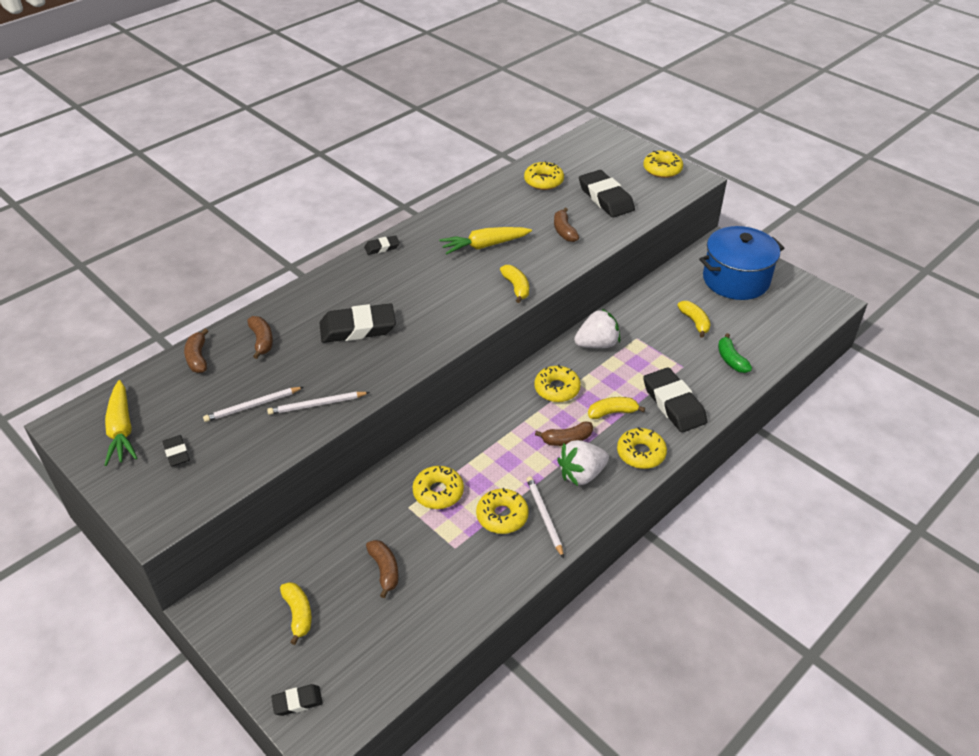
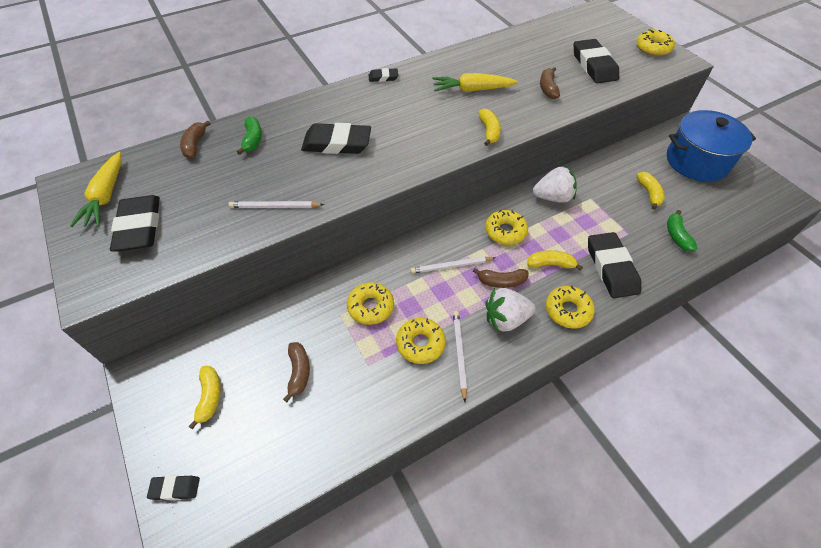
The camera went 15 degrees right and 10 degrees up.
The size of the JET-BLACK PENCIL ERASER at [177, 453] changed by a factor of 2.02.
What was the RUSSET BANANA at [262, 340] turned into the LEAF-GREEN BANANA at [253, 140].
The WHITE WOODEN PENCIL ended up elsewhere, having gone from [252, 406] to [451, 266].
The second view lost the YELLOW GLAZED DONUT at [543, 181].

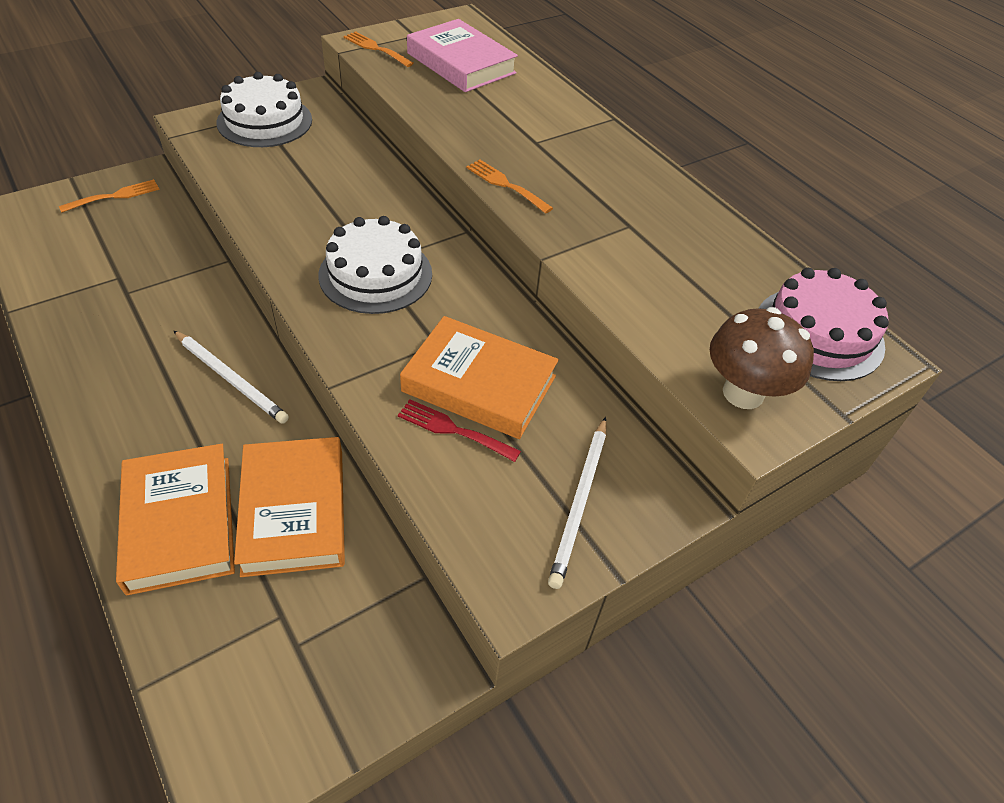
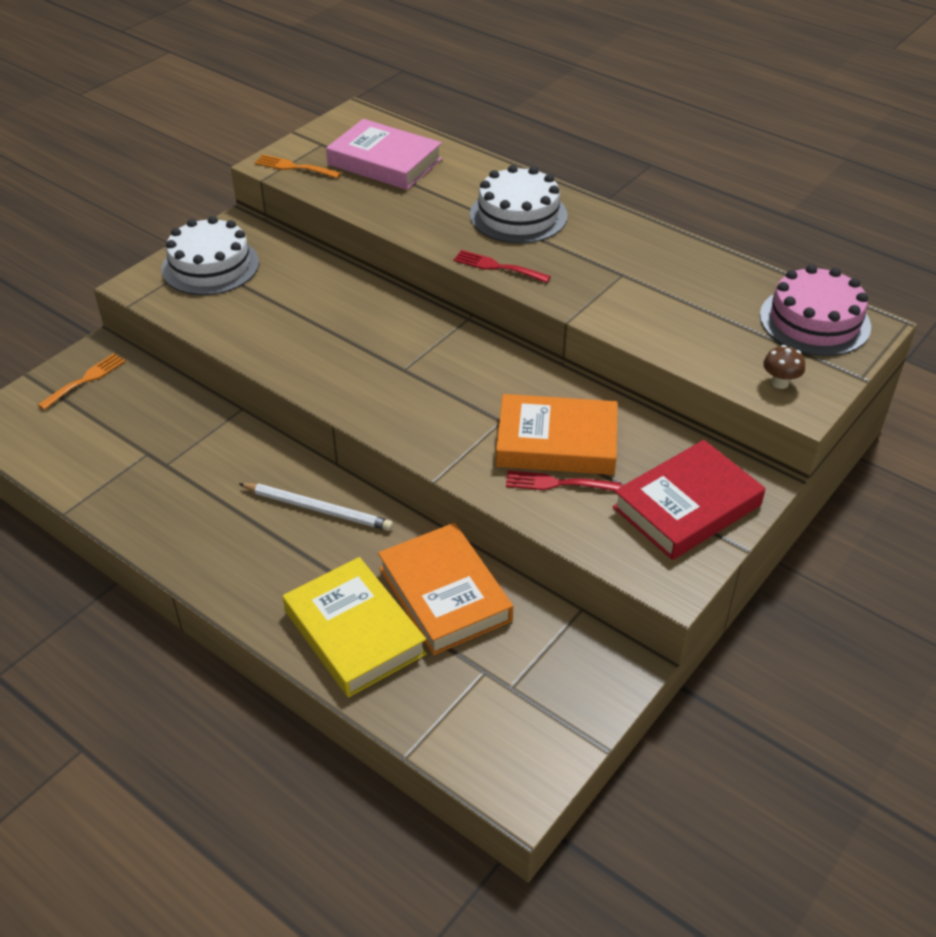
The camera went 15 degrees left and 5 degrees down.
What was the ORANGE-COLOURED BOOK at [180, 522] turned into the YELLOW BOOK at [354, 632].
What was the ORANGE-COLOURED FORK at [505, 185] turned into the SCARLET FORK at [497, 267].
The WHITE LAYER CAKE ended up elsewhere, having gone from [375, 274] to [518, 215].
Where the WHITE WOODEN PENCIL stood at [580, 502], the SCARLET BOOK came to stand at [687, 506].
The size of the RUSSET MUSHROOM at [743, 393] changed by a factor of 0.51.

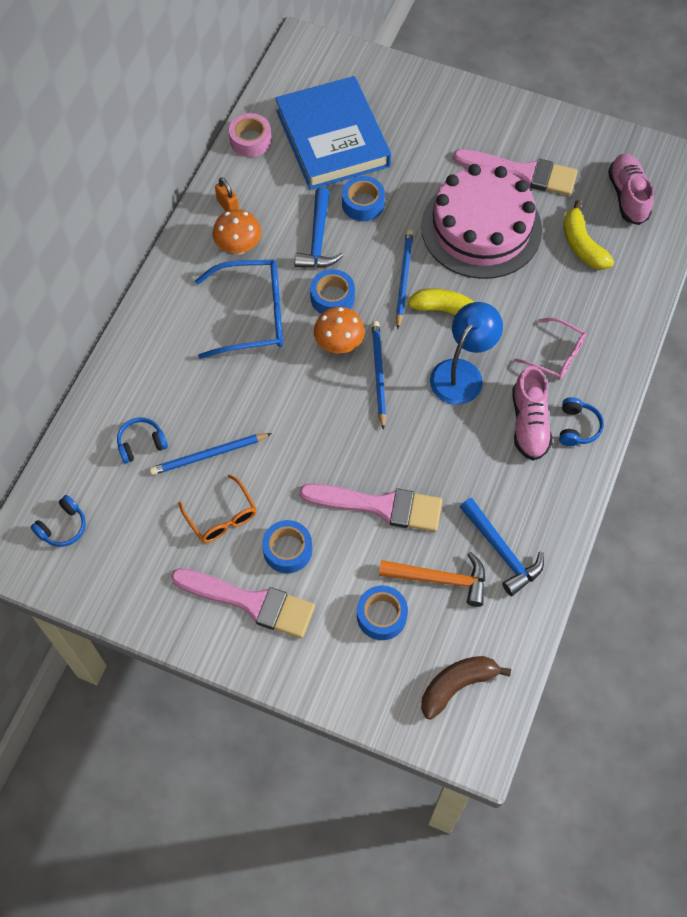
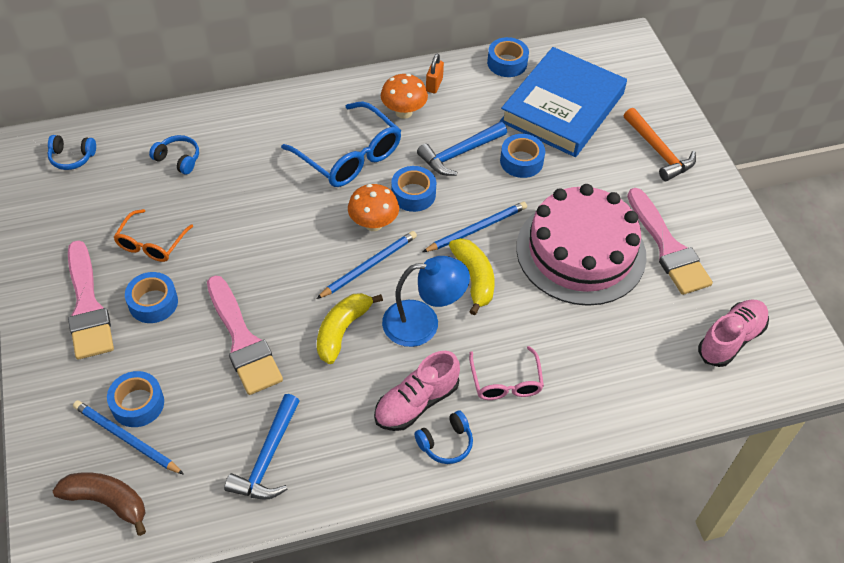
The camera went 50 degrees right and 10 degrees down.
The ROYAL BLUE WOODEN PENCIL ended up elsewhere, having gone from [208, 455] to [126, 438].
The YELLOW BANANA ended up elsewhere, having gone from [582, 245] to [342, 330].
What was the ROSE-PINK TAPE at [250, 140] turned into the ROYAL BLUE TAPE at [507, 63].
The ORANGE-COLOURED CARPENTER'S HAMMER ended up elsewhere, having gone from [440, 579] to [658, 151].

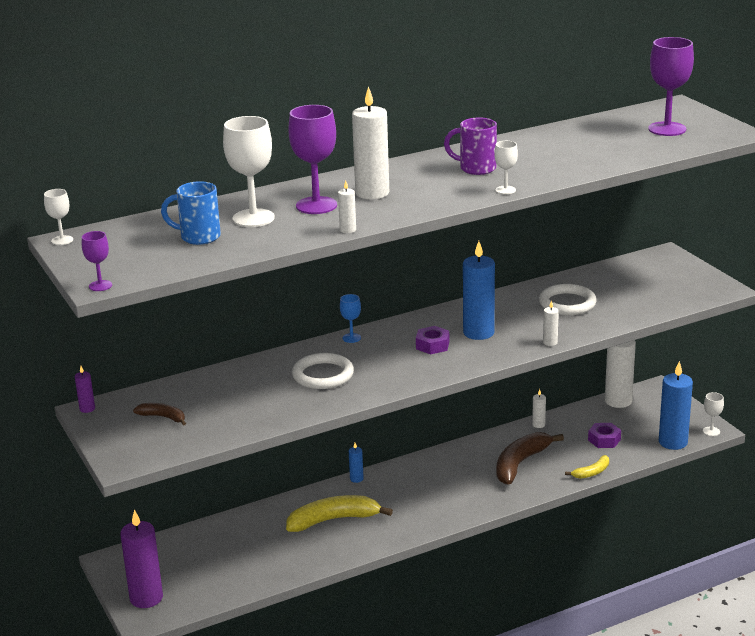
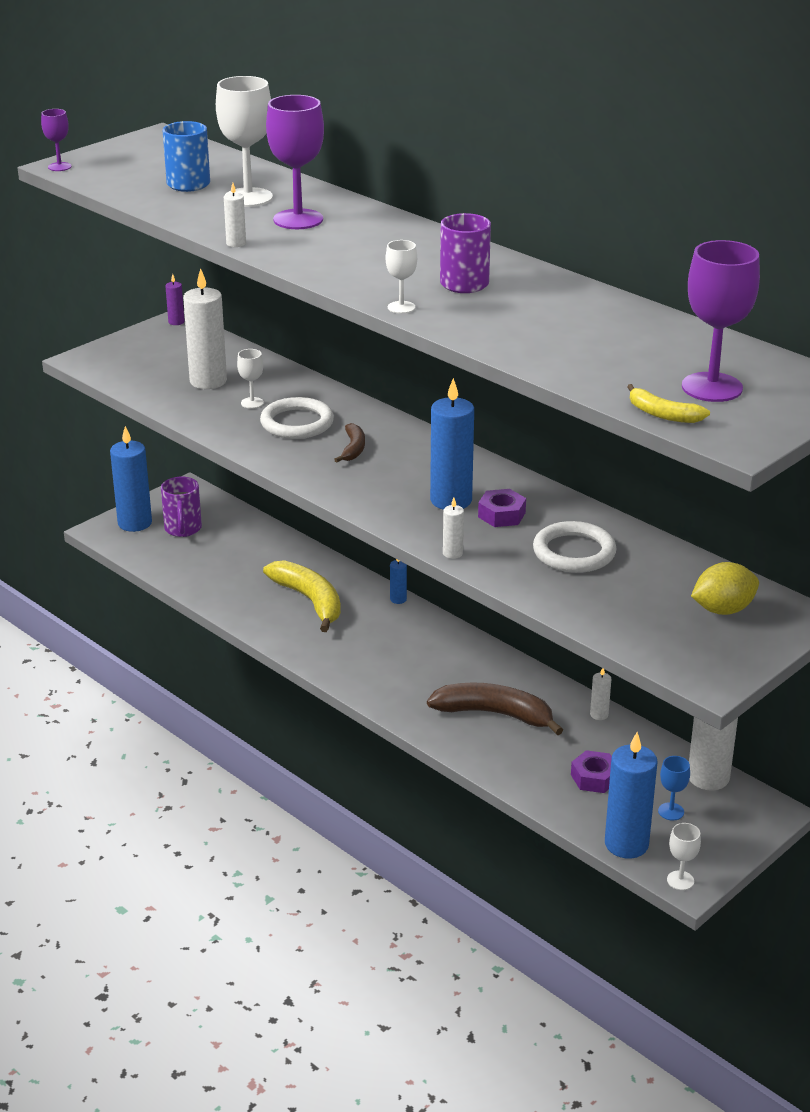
The camera went 70 degrees right and 5 degrees up.
What was the ROYAL PURPLE PILLAR CANDLE at [146, 598] turned into the ROYAL BLUE PILLAR CANDLE at [135, 523].
The second view gained the ROYAL PURPLE TEA MUG at [183, 529].
The WHITE PILLAR CANDLE ended up elsewhere, having gone from [372, 193] to [208, 381].
The WHITE WINE GLASS ended up elsewhere, having gone from [62, 240] to [252, 403].
The RUSSET BANANA ended up elsewhere, having gone from [163, 417] to [353, 449].
The ROYAL PURPLE HEX NUT ended up elsewhere, having gone from [432, 345] to [501, 515].
The YELLOW BANANA ended up elsewhere, having gone from [592, 472] to [662, 414].
The ROYAL BLUE WINE GLASS ended up elsewhere, having gone from [351, 338] to [671, 811].
The second view gained the YELLOW CITRUS FRUIT at [723, 610].

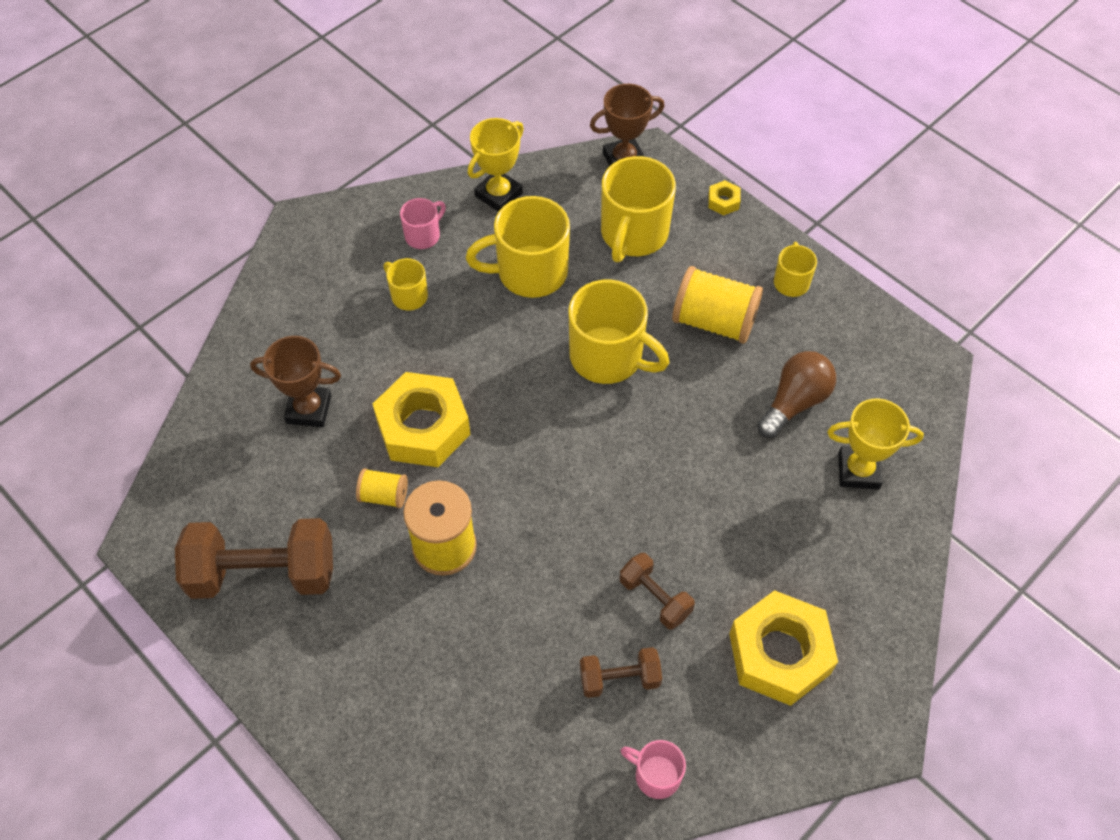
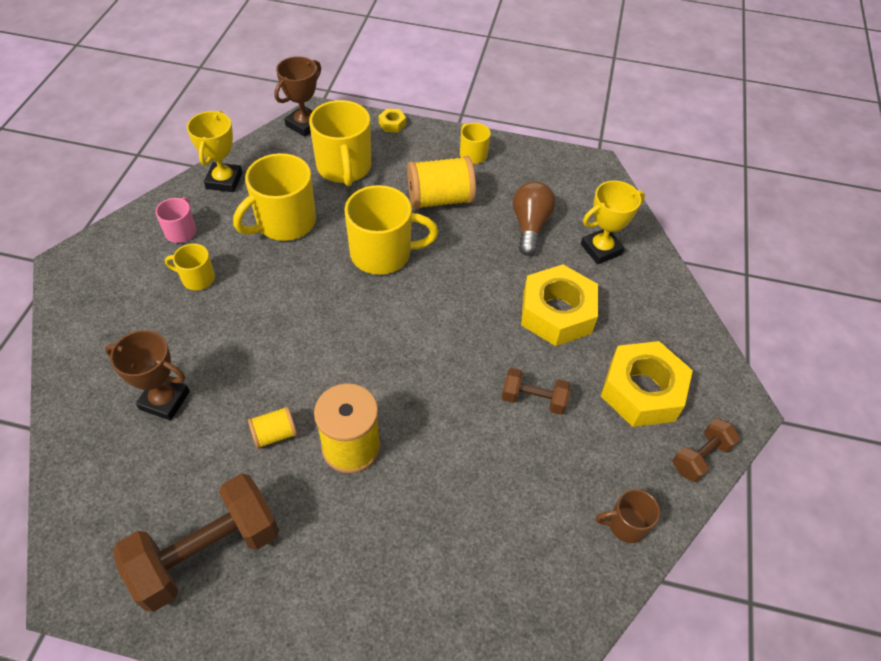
The camera went 35 degrees left and 5 degrees down.
The RUSSET PRIZE CUP at [309, 409] ended up facing another way, 45 degrees clockwise from before.
The YELLOW HEX NUT ended up elsewhere, having gone from [423, 427] to [557, 313].
What was the ROSE-PINK TEA MUG at [656, 775] turned into the RUSSET TEA MUG at [626, 524].
The RUSSET DUMBBELL ended up elsewhere, having gone from [619, 679] to [700, 457].

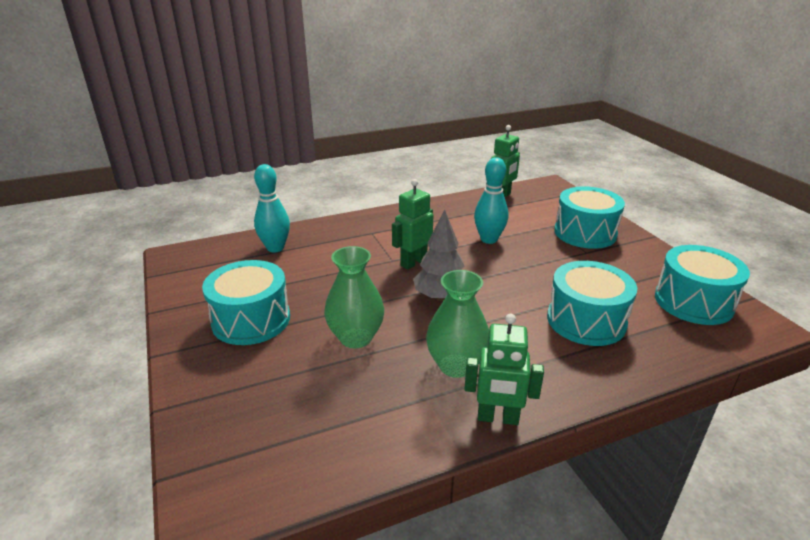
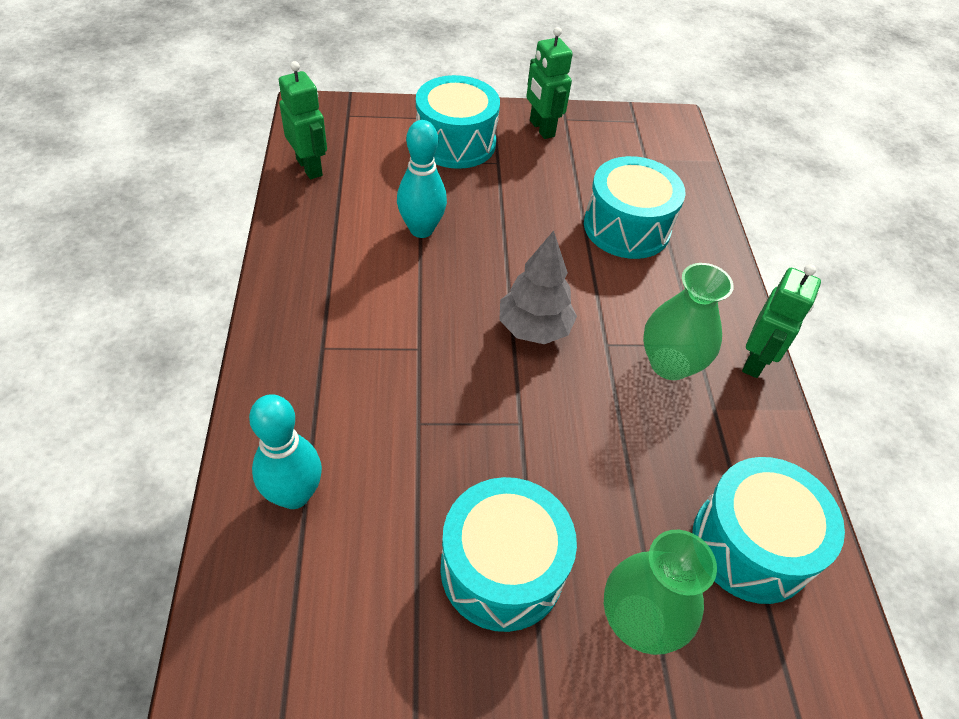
The camera went 75 degrees left and 20 degrees up.
The LEAF-GREEN TOY ROBOT ended up elsewhere, having gone from [413, 262] to [541, 128].
The LEAF-GREEN VASE ended up elsewhere, having gone from [356, 337] to [639, 620].
The TURQUOISE DRUM ended up elsewhere, having gone from [693, 302] to [751, 545].

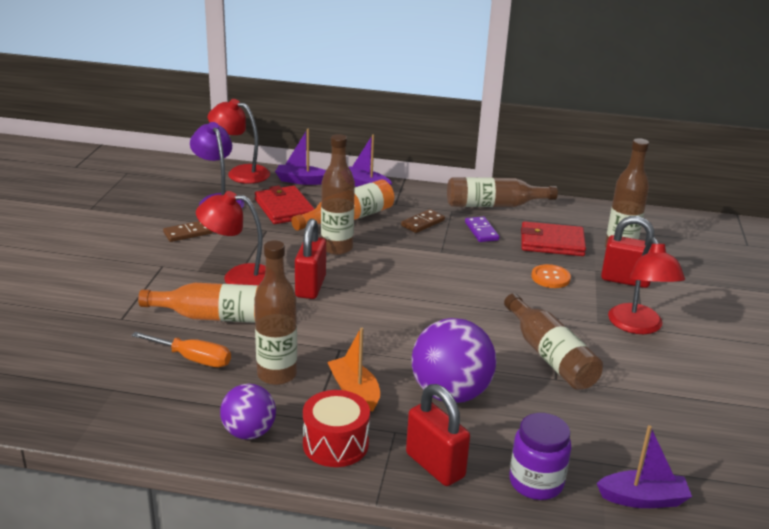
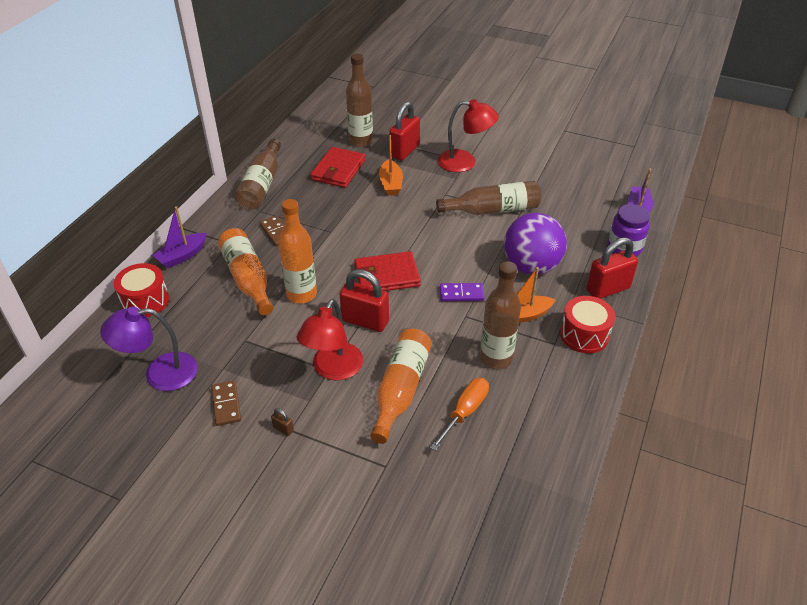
The camera went 75 degrees left and 15 degrees up.
Where the ROYAL PURPLE BOAT stood at [301, 181], the SCARLET DRUM came to stand at [145, 301].
The second view gained the RUSSET PADLOCK at [283, 429].
What was the RUSSET BOTTLE at [337, 248] turned into the ORANGE-COLOURED BOTTLE at [301, 294].
The SCARLET BILLFOLD ended up elsewhere, having gone from [284, 208] to [386, 275].
Where the ORANGE-COLOURED BUTTON stood at [550, 277], the ORANGE-COLOURED BOAT came to stand at [391, 184].
The ROYAL PURPLE DOMINO PIECE ended up elsewhere, having gone from [481, 231] to [461, 294].
The second view lost the SCARLET DESK LAMP at [240, 173].
The second view lost the ROYAL PURPLE SPHERE at [249, 432].

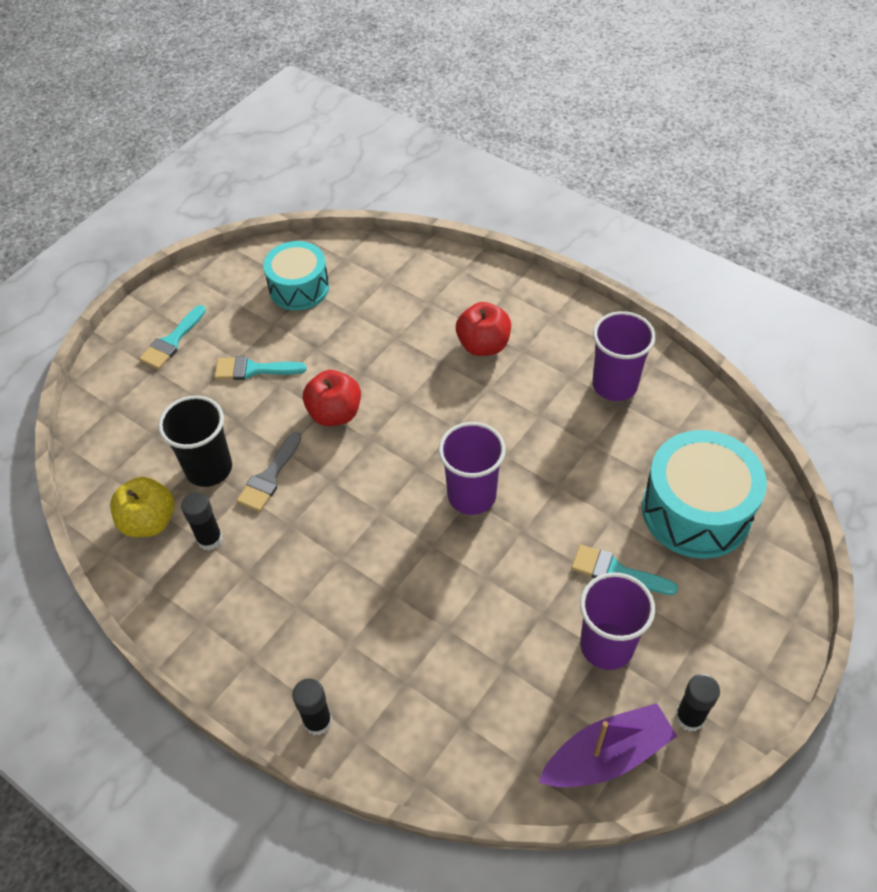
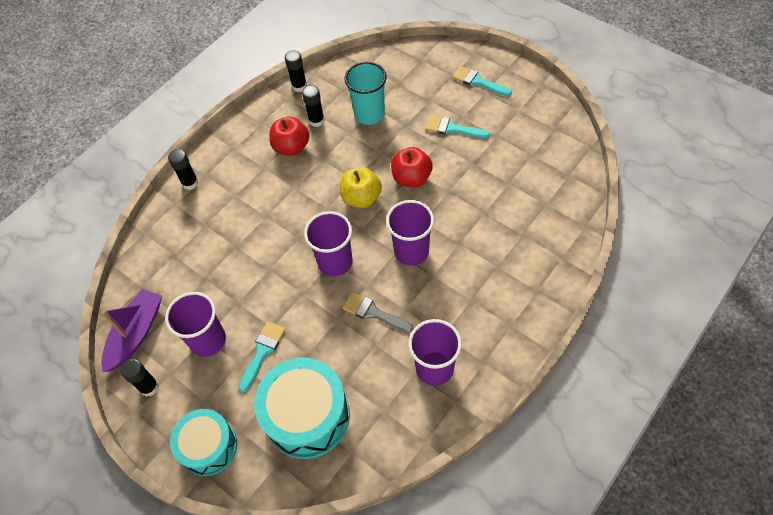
The camera went 95 degrees right and 5 degrees up.
The ROYAL PURPLE BOAT at [607, 755] ended up facing another way, 135 degrees counterclockwise from before.
The TURQUOISE DRUM ended up elsewhere, having gone from [299, 288] to [208, 447].
The SCARLET APPLE FRUIT ended up elsewhere, having gone from [483, 345] to [291, 147].
The second view gained the JET-BLACK GLUE at [299, 86].
The YELLOW APPLE FRUIT ended up elsewhere, having gone from [149, 521] to [361, 198].
The GRAY PAINT BRUSH ended up elsewhere, having gone from [269, 477] to [373, 313].
What was the JET-BLACK CUP at [209, 468] turned into the TURQUOISE CUP at [369, 114].
The second view gained the ROYAL PURPLE CUP at [411, 251].
The TURQUOISE PAINT BRUSH at [253, 369] ended up facing another way, 75 degrees counterclockwise from before.

